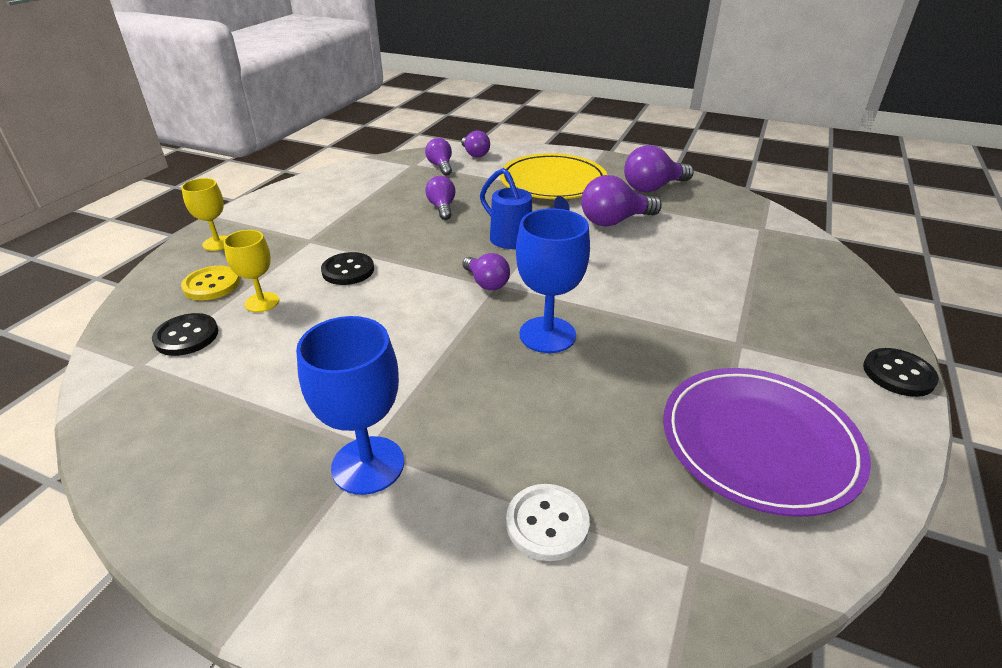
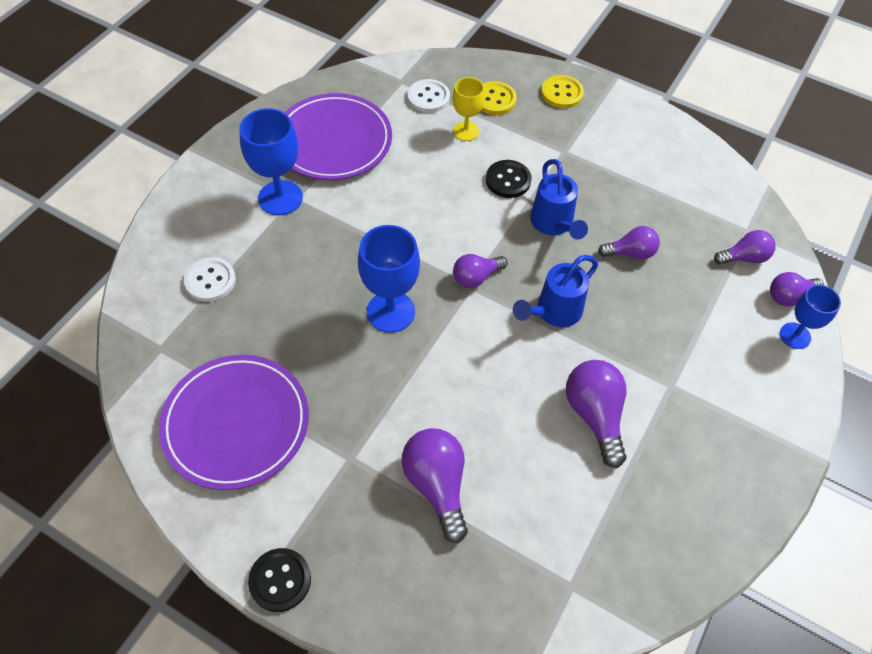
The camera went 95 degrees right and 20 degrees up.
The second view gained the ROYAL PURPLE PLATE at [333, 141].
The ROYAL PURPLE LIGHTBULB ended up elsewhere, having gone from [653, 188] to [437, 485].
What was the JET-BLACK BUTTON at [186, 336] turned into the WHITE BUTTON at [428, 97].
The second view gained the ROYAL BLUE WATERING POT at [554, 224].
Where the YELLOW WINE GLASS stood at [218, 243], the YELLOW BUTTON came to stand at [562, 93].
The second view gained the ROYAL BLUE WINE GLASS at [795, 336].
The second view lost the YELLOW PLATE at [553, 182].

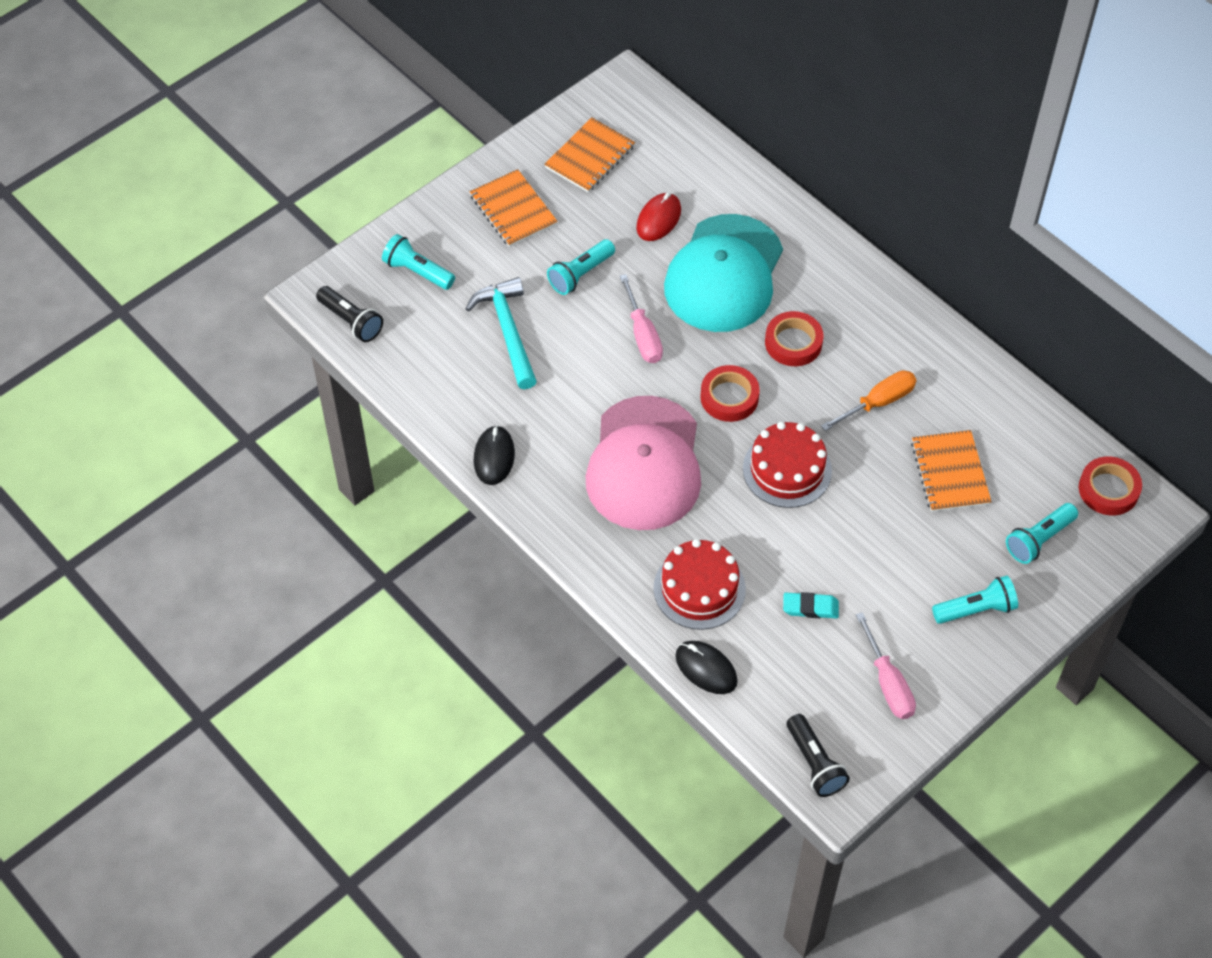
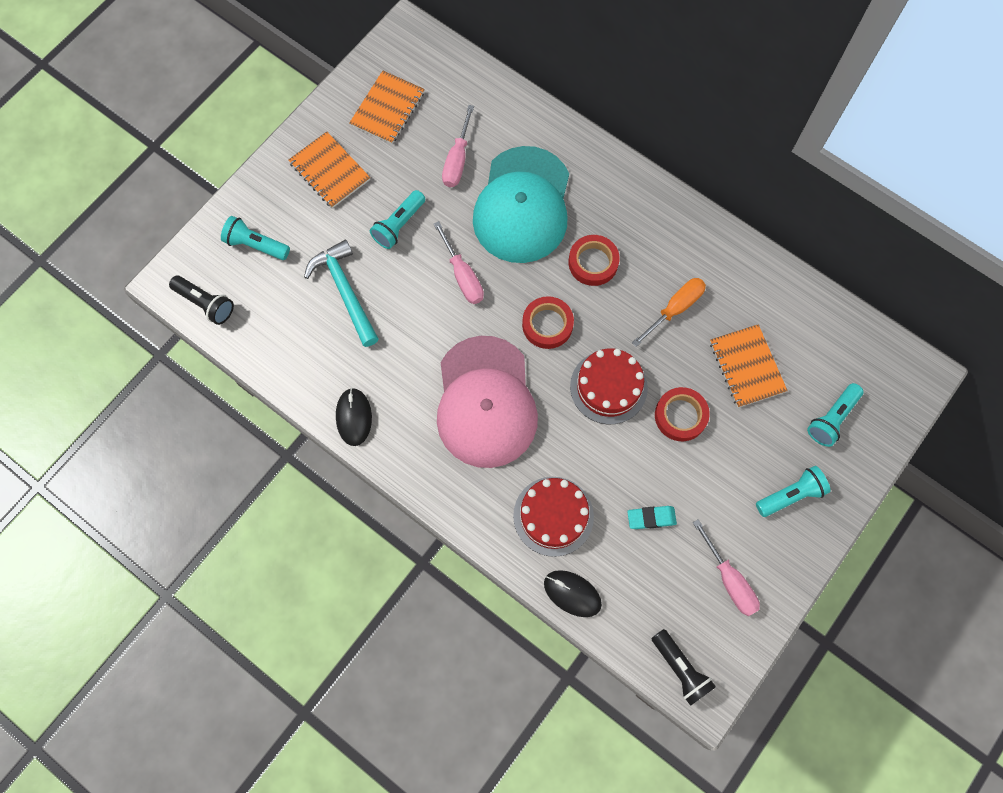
The camera went 10 degrees left and 15 degrees up.
Where the SCARLET PC MOUSE stood at [658, 219], the ROSE-PINK HAND SCREWDRIVER came to stand at [457, 160].
The SCARLET TAPE ended up elsewhere, having gone from [1108, 489] to [680, 416].

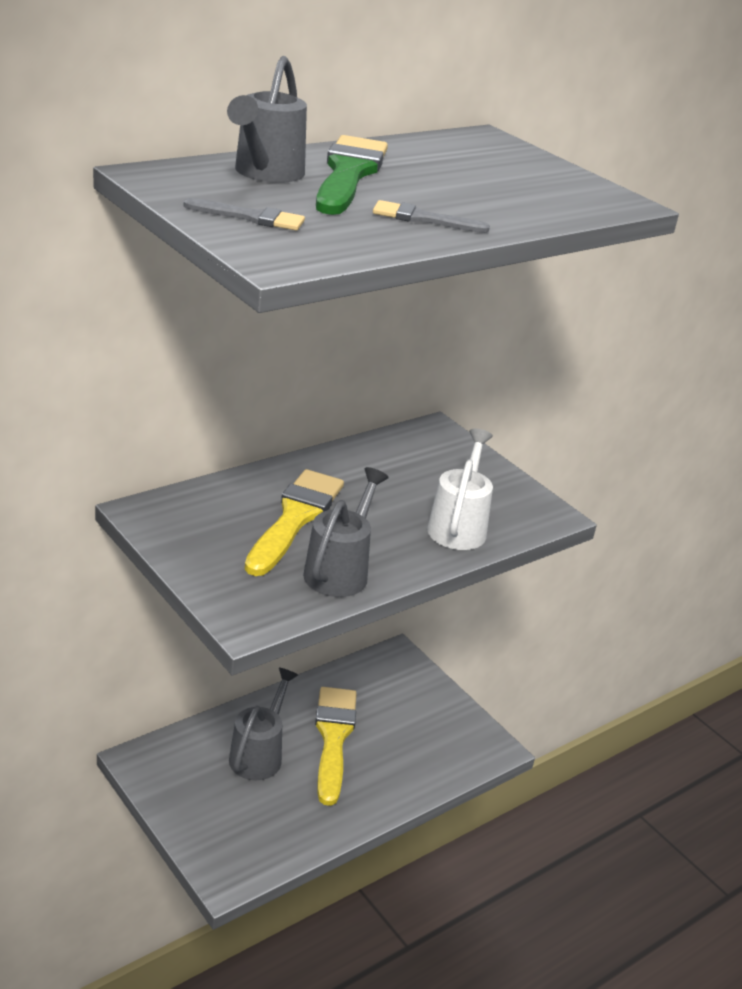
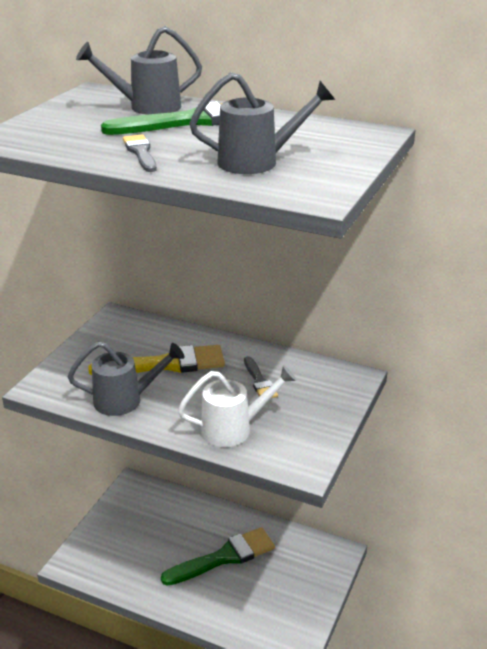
The camera went 65 degrees right and 0 degrees up.
What was the YELLOW PAINT BRUSH at [333, 738] turned into the LEAF-GREEN PAINT BRUSH at [224, 557].
The GRAY WATERING POT ended up elsewhere, having gone from [259, 754] to [256, 162].
The GRAY PAINT BRUSH ended up elsewhere, having gone from [251, 217] to [259, 381].

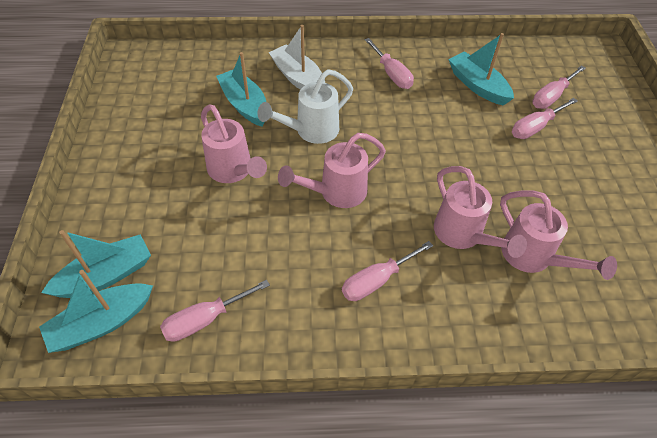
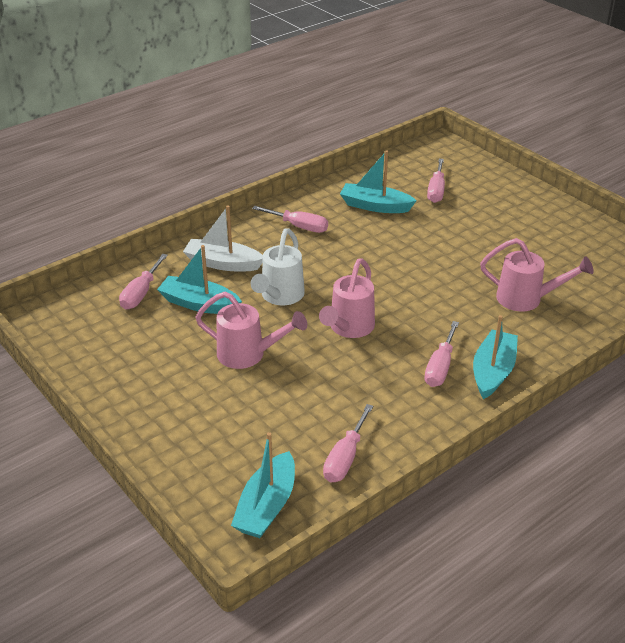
The camera went 35 degrees left and 15 degrees down.
The ROSE-PINK HAND SCREWDRIVER ended up elsewhere, having gone from [535, 127] to [141, 293].
The TURQUOISE BOAT ended up elsewhere, having gone from [106, 275] to [493, 372].
The second view lost the ROSE-PINK WATERING POT at [463, 235].

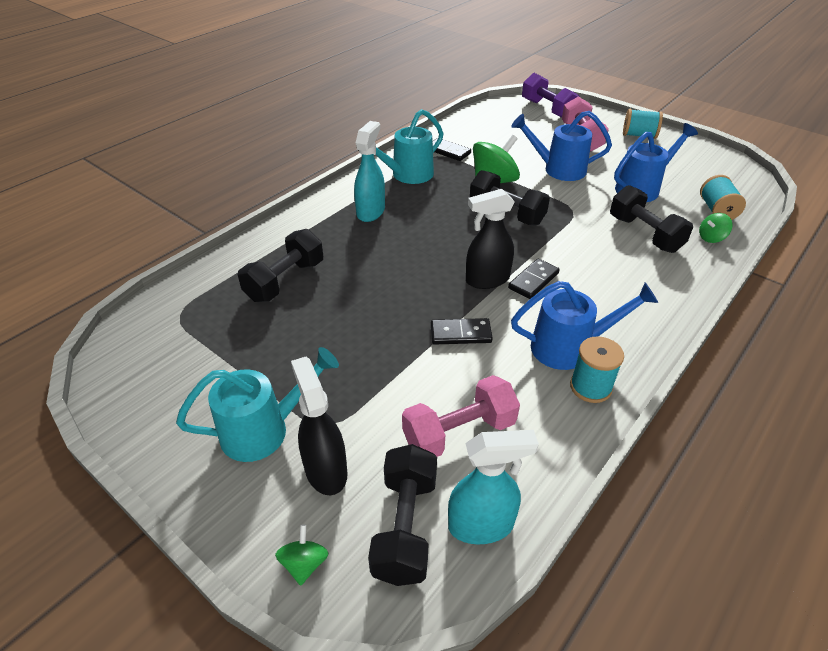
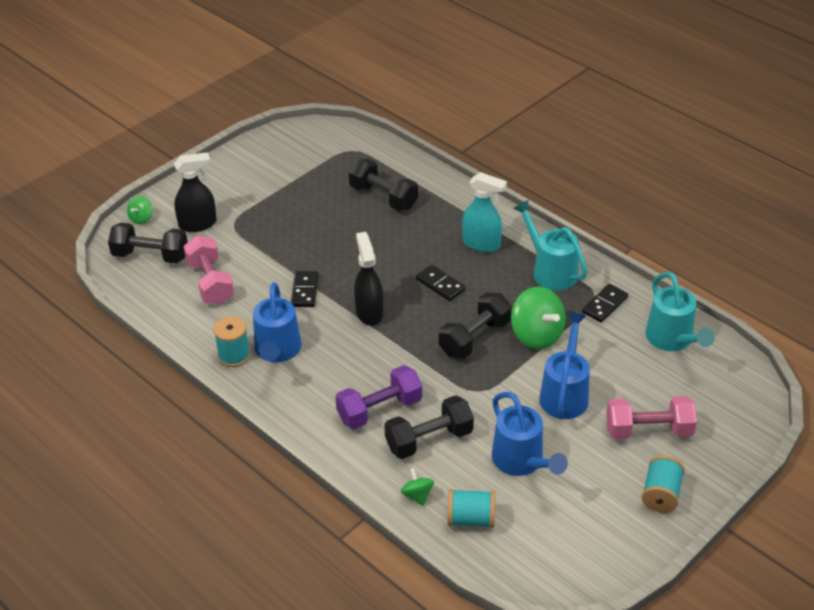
The camera went 95 degrees right and 0 degrees up.
The LEAF-GREEN TOY TOP at [304, 563] ended up facing another way, 105 degrees clockwise from before.
The ROYAL PURPLE DUMBBELL ended up elsewhere, having gone from [547, 109] to [379, 410].
The JET-BLACK DOMINO PIECE ended up elsewhere, having gone from [533, 281] to [440, 285].
The TURQUOISE WATERING POT ended up elsewhere, having gone from [265, 430] to [672, 340].
The second view lost the TURQUOISE SPRAY BOTTLE at [481, 525].

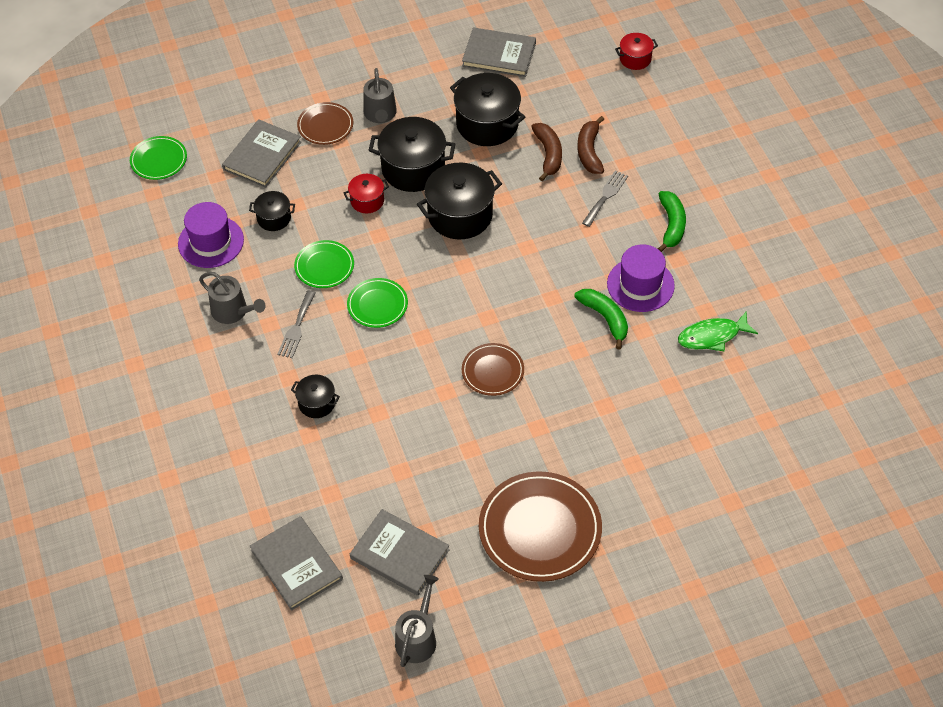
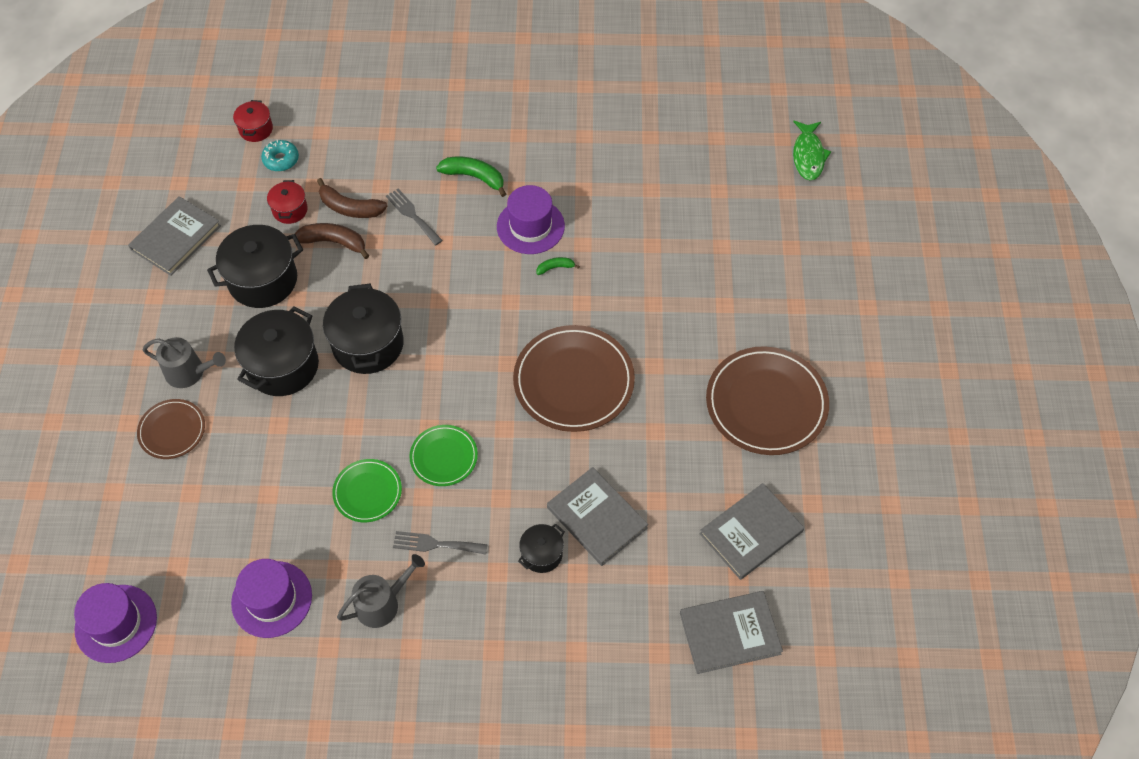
The camera went 70 degrees left and 5 degrees up.
Where the LEAF-GREEN PLATE stood at [159, 160], the ROYAL PURPLE HAT came to stand at [116, 623].
The second view gained the TURQUOISE GLAZED DONUT at [281, 159].
The SCARLET STOCKPOT ended up elsewhere, having gone from [367, 201] to [290, 210].
The GRAY FORK at [297, 327] ended up facing another way, 150 degrees clockwise from before.
The size of the RUSSET PLATE at [492, 371] changed by a factor of 1.84.
The size of the LEAF-GREEN BANANA at [605, 318] changed by a factor of 0.54.
The GRAY BOOK ended up elsewhere, having gone from [262, 156] to [597, 517].
The LEAF-GREEN TOY FISH ended up elsewhere, having gone from [712, 336] to [808, 155].
The second view lost the JET-BLACK STOCKPOT at [274, 218].
The second view lost the GRAY WATERING POT at [417, 638].

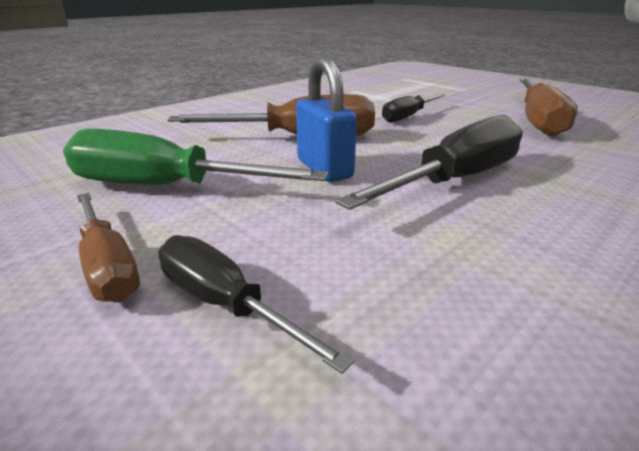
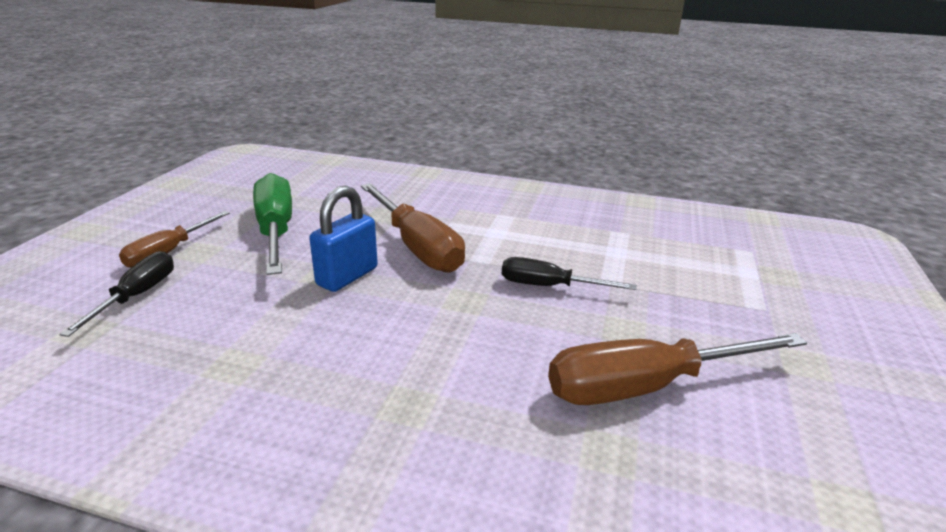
The camera went 60 degrees right and 0 degrees up.
The second view lost the JET-BLACK HAND SCREWDRIVER at [455, 180].

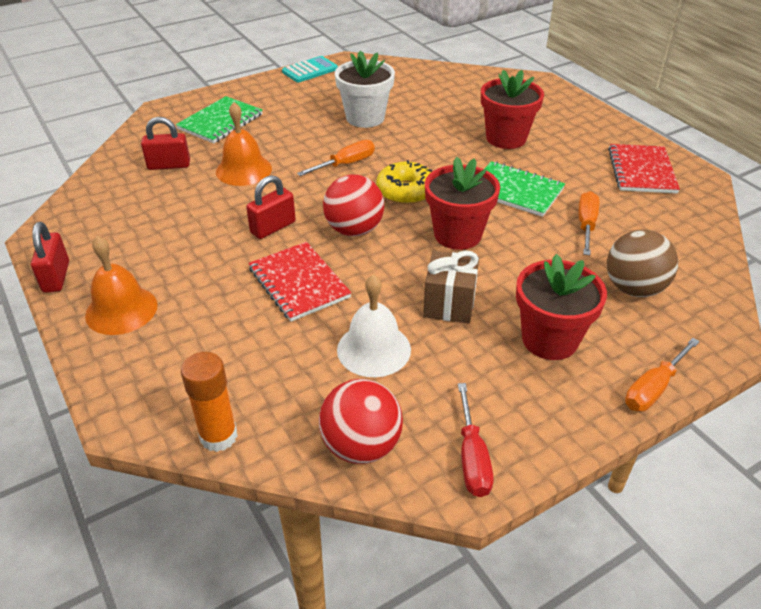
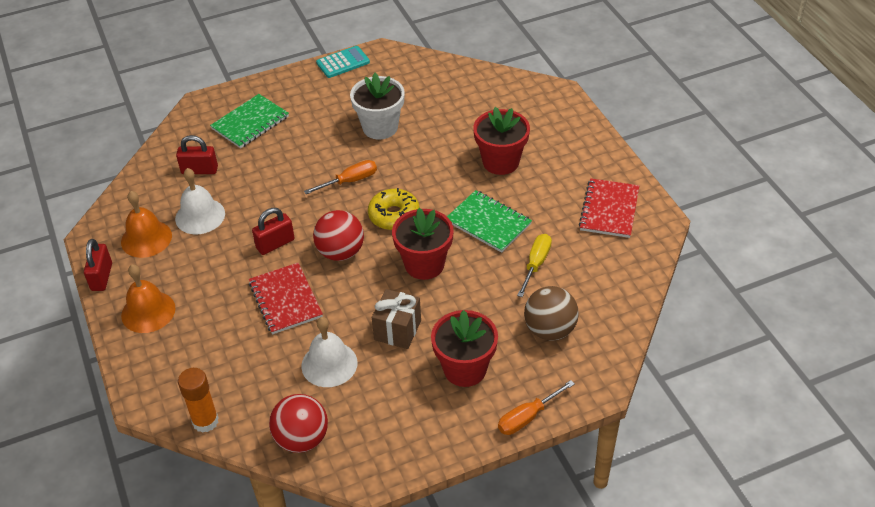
The camera went 10 degrees right and 5 degrees up.
The ORANGE-COLOURED SCHOOL BELL ended up elsewhere, having gone from [243, 170] to [146, 238].
The second view gained the WHITE SCHOOL BELL at [200, 216].
What was the ORANGE-COLOURED HAND SCREWDRIVER at [586, 224] turned into the YELLOW HAND SCREWDRIVER at [536, 263].
The second view lost the SCARLET HAND SCREWDRIVER at [472, 458].

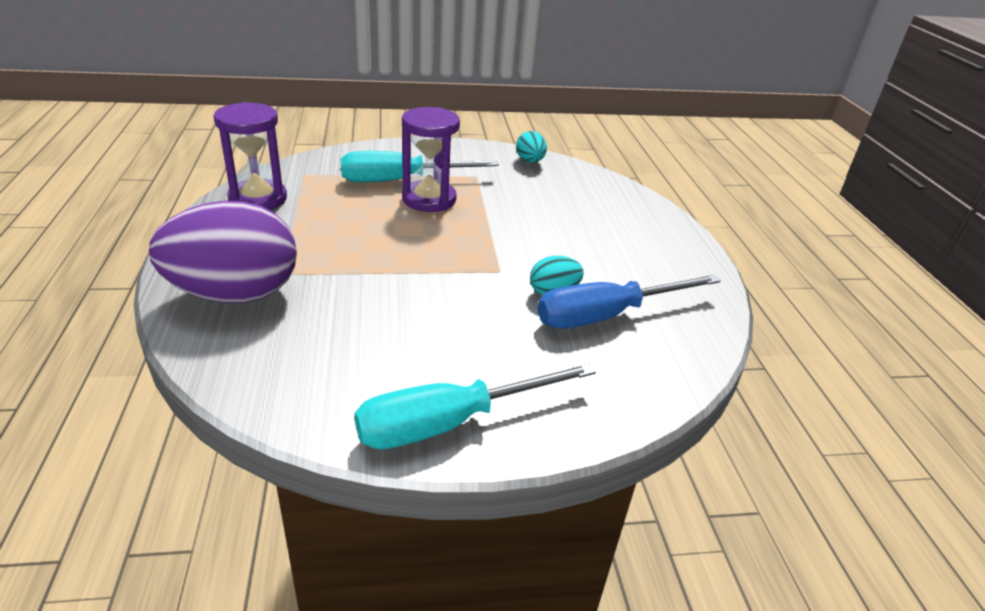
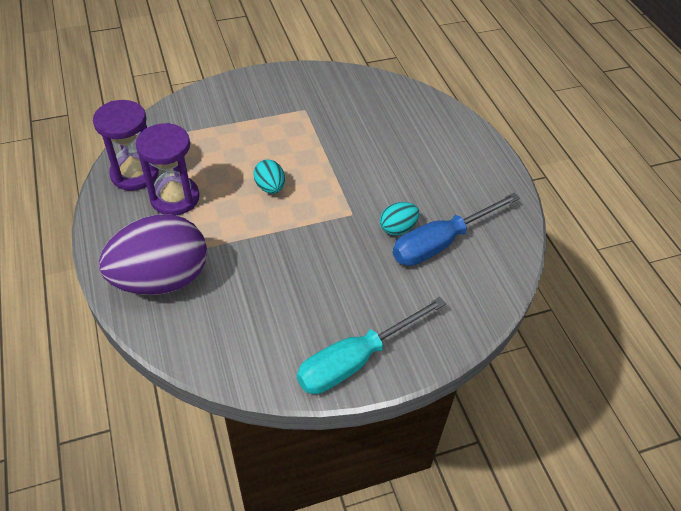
The camera went 10 degrees left and 15 degrees up.
The ROYAL PURPLE HOURGLASS ended up elsewhere, having gone from [429, 199] to [175, 198].
The TURQUOISE TOY EGG ended up elsewhere, having gone from [530, 161] to [270, 187].
The second view lost the TURQUOISE HAND SCREWDRIVER at [400, 180].

